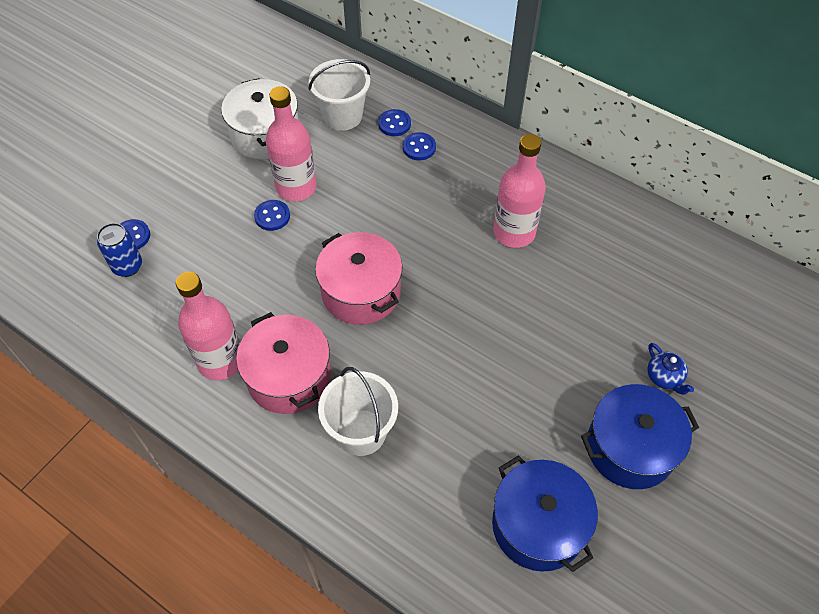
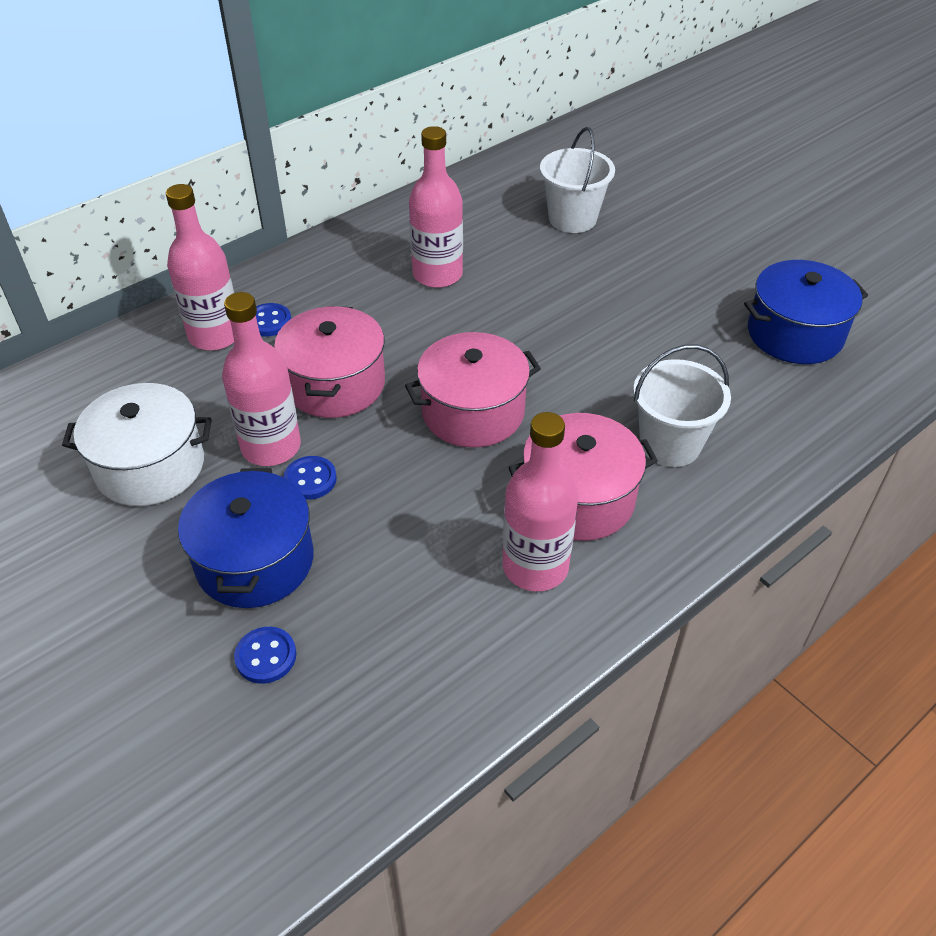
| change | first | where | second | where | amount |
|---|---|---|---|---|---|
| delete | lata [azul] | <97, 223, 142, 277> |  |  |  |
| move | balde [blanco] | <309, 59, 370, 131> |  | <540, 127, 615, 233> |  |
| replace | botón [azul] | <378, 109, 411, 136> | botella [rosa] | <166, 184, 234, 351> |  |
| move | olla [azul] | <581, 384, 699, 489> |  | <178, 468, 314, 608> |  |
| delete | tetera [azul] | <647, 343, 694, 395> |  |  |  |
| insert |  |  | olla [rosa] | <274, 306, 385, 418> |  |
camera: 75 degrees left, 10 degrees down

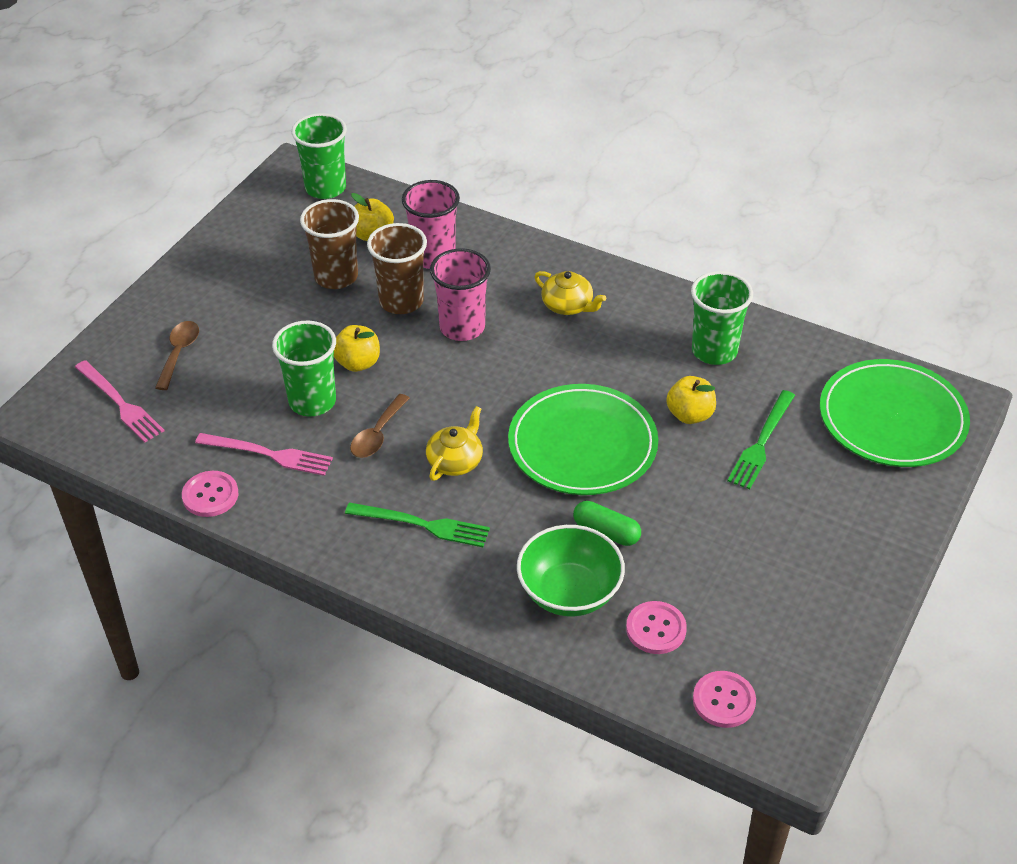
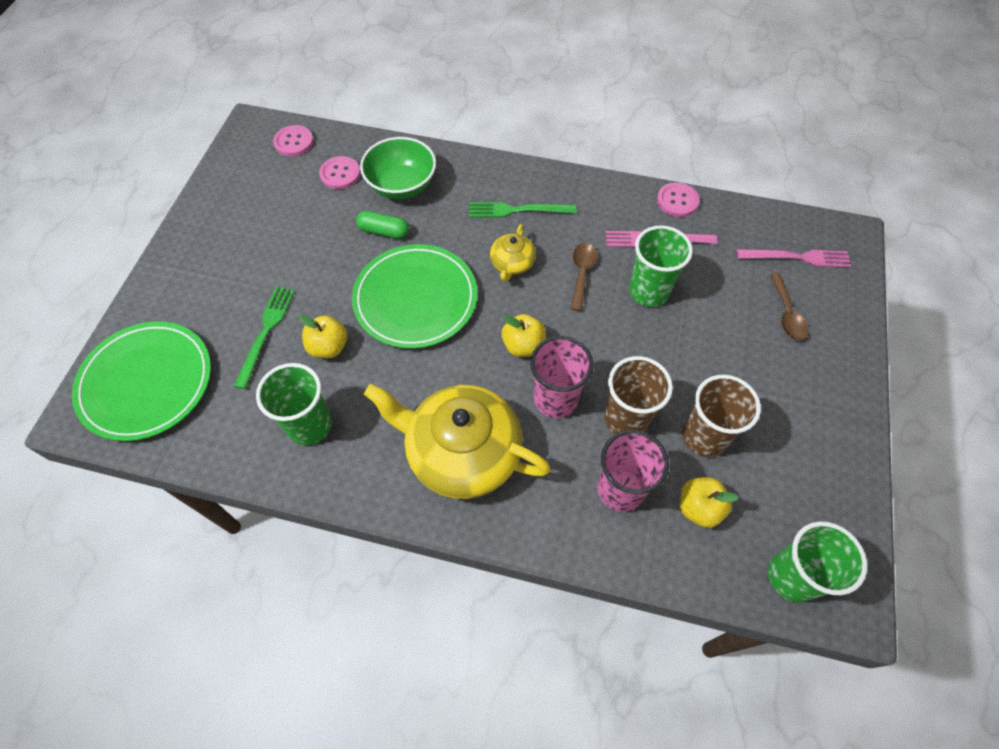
| change | first | where | second | where | amount |
|---|---|---|---|---|---|
| rotate | tenedor [rosa] | <75, 360, 164, 442> |  | <736, 249, 851, 268> | 150 degrees clockwise |
| move | manzana [amarillo] | <334, 325, 380, 372> |  | <501, 314, 546, 357> |  |
| resize | tetera [amarillo] | <534, 271, 606, 315> |  | <364, 384, 551, 499> | x2.14 |
camera: 165 degrees right, 15 degrees up

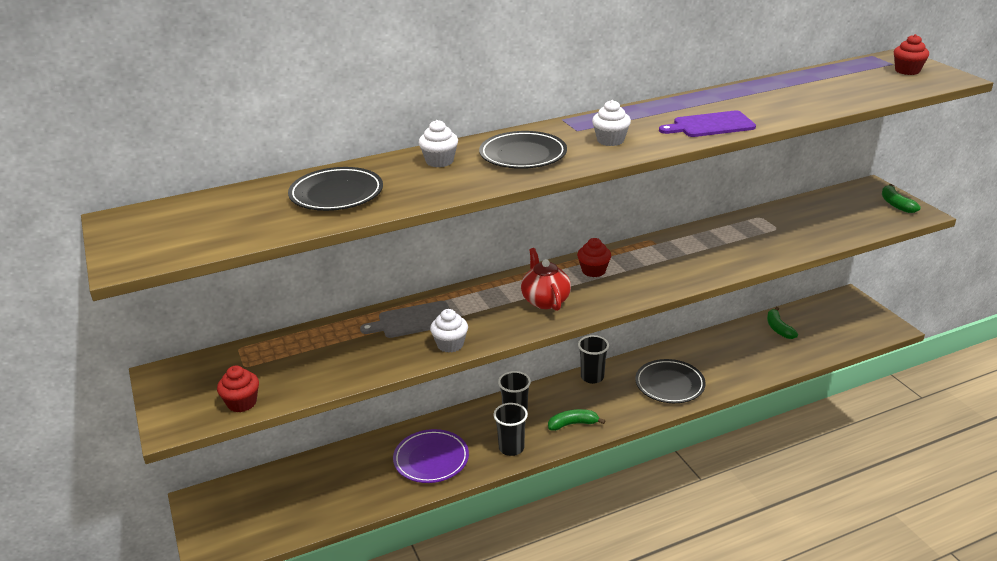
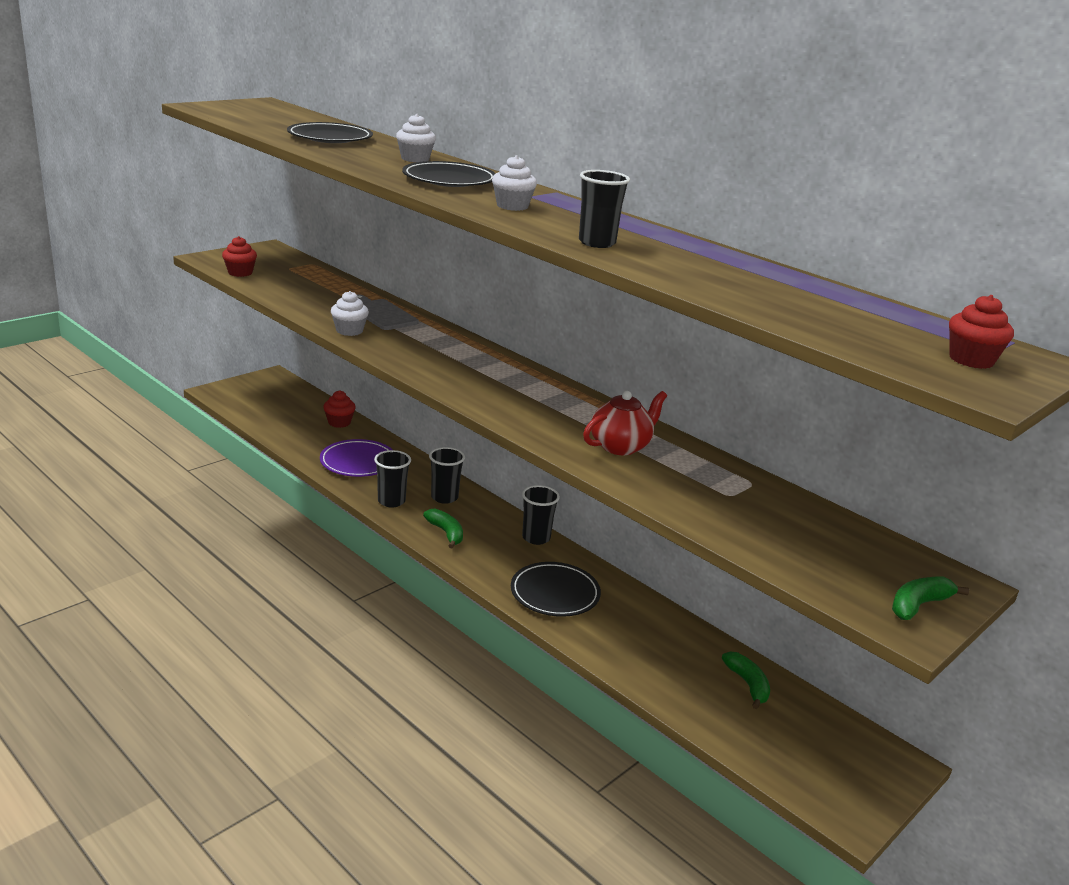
| change | first | where | second | where | amount |
|---|---|---|---|---|---|
| move | tetera [rojo] | <521, 248, 571, 311> |  | <583, 391, 667, 455> |  |
| move | magdalena [rojo] | <577, 238, 611, 277> |  | <323, 390, 356, 428> |  |
| replace | tabla de cortar [morado] | <659, 111, 756, 137> | vaso [negro] | <579, 170, 630, 248> |  |
| rotate | plátano [verde] | <767, 307, 798, 339> |  | <722, 651, 770, 709> | 105 degrees clockwise |
camera: 65 degrees right, 5 degrees down

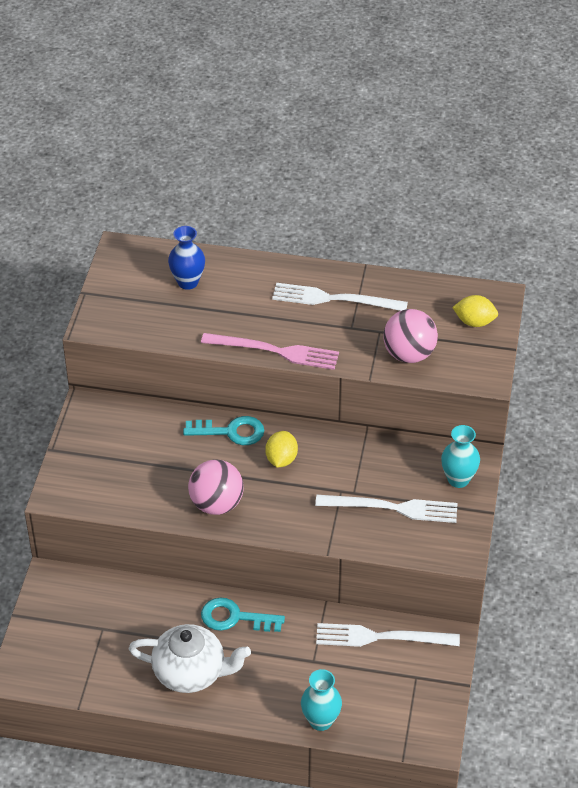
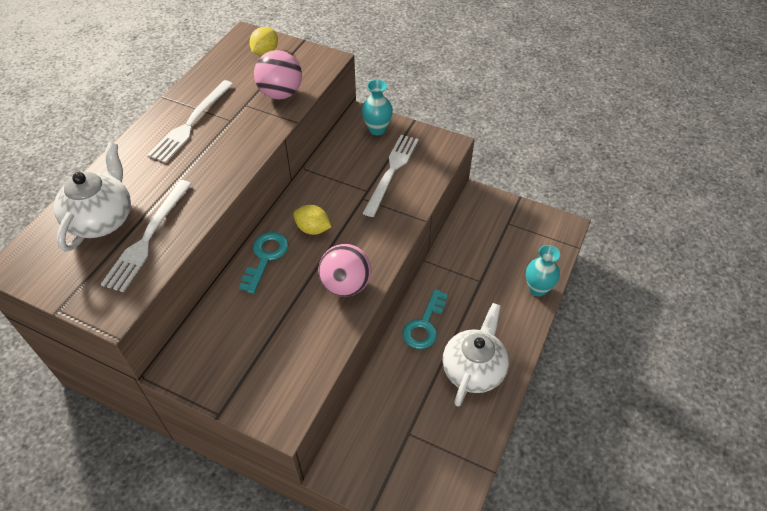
| change | first | where | second | where | amount |
|---|---|---|---|---|---|
| replace | florero [azul] | <168, 226, 205, 290> | tetera [blanco] | <54, 143, 131, 252> |  |
| delete | tenedor [rosa] | <201, 333, 339, 370> |  |  |  |
| move | tenedor [blanco] | <316, 623, 460, 647> |  | <101, 180, 192, 292> |  |
camera: 75 degrees left, 5 degrees up

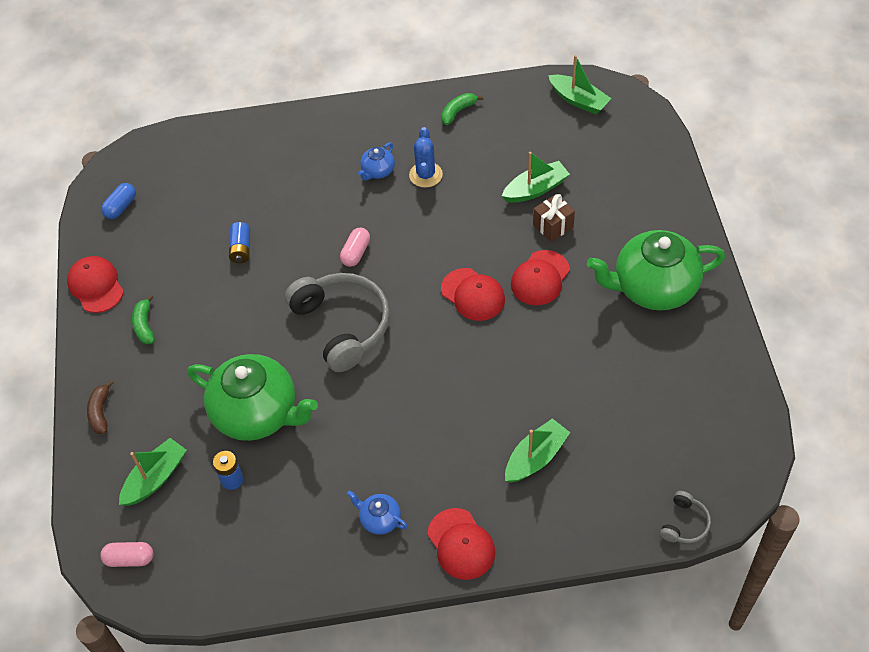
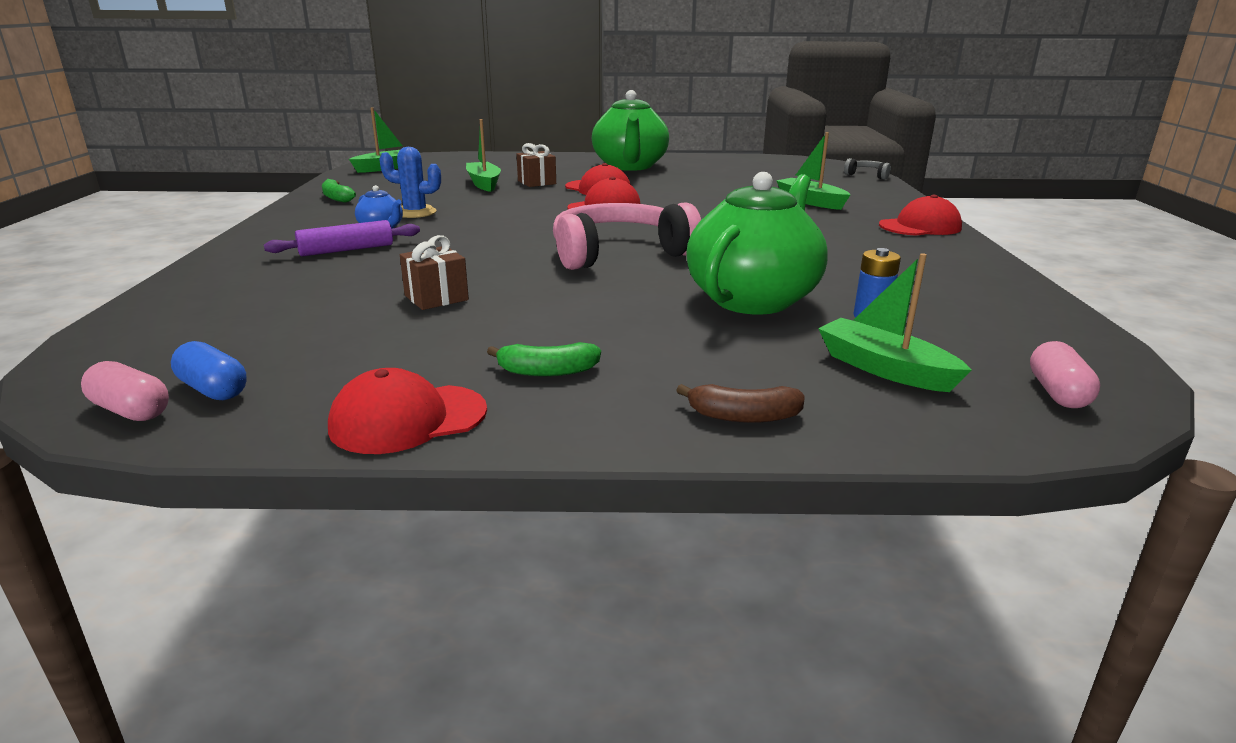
| change | first | where | second | where | amount |
|---|---|---|---|---|---|
| replace | pila [azul] | <229, 222, 250, 263> | regalo [marrón] | <400, 235, 469, 310> |  |
| recolor | auriculares [gris] | <285, 273, 390, 372> | auriculares [rosa] | <553, 202, 701, 270> |  |
| move | cápsula [rosa] | <340, 228, 370, 267> |  | <81, 361, 169, 421> |  |
| delete | tetera [azul] | <347, 490, 408, 535> |  |  |  |
| insert |  |  | rodillo [morado] | <264, 220, 420, 256> |  |
camera: 85 degrees left, 30 degrees down

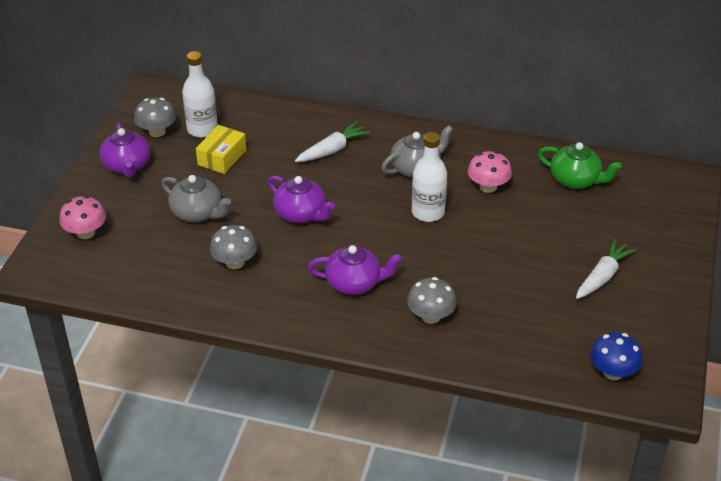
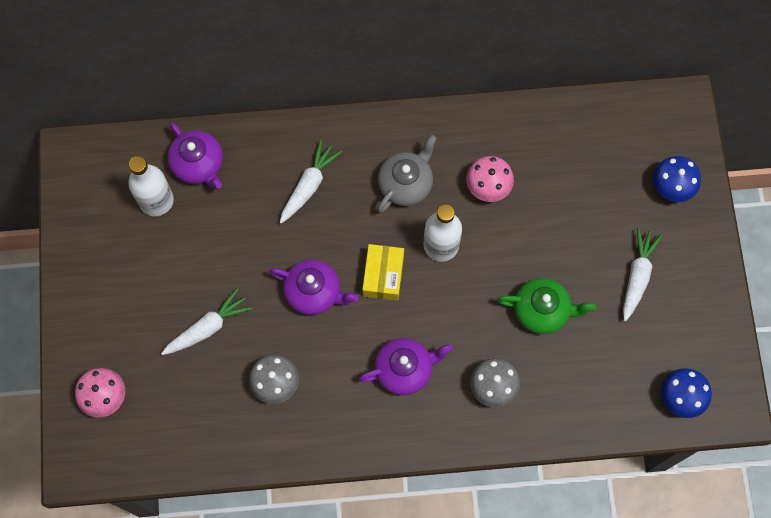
| change | first | where | second | where | amount |
|---|---|---|---|---|---|
| move | tetera [morado] | <99, 123, 150, 178> |  | <168, 122, 223, 189> |  |
| delete | seta [gris] | <134, 98, 176, 137> |  |  |  |
| replace | tetera [gris] | <161, 175, 231, 222> | zanahoria [blanco] | <161, 288, 252, 355> |  |
| move | caja [amarillo] | <196, 125, 246, 174> |  | <362, 244, 404, 301> |  |
| move | tetera [verde] | <538, 142, 622, 189> |  | <497, 278, 596, 334> |  |
| insert |  |  | seta [azul] | <653, 156, 701, 202> |  |
camera: 20 degrees left, 30 degrees up

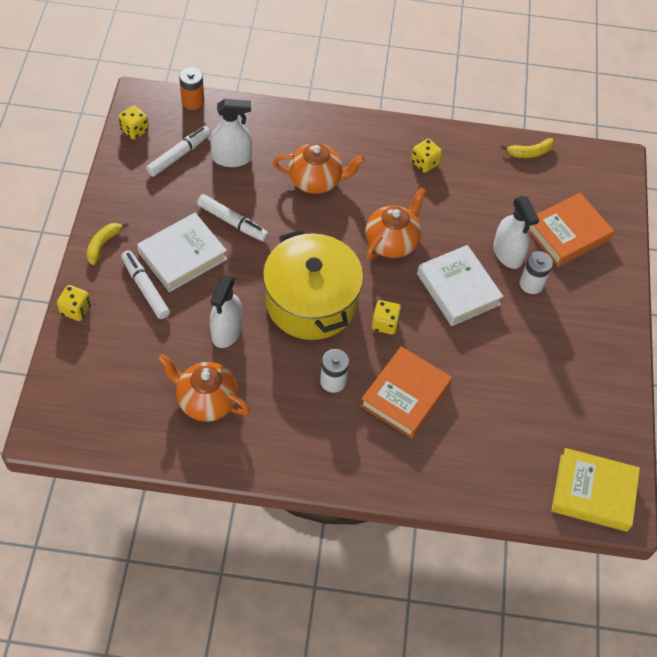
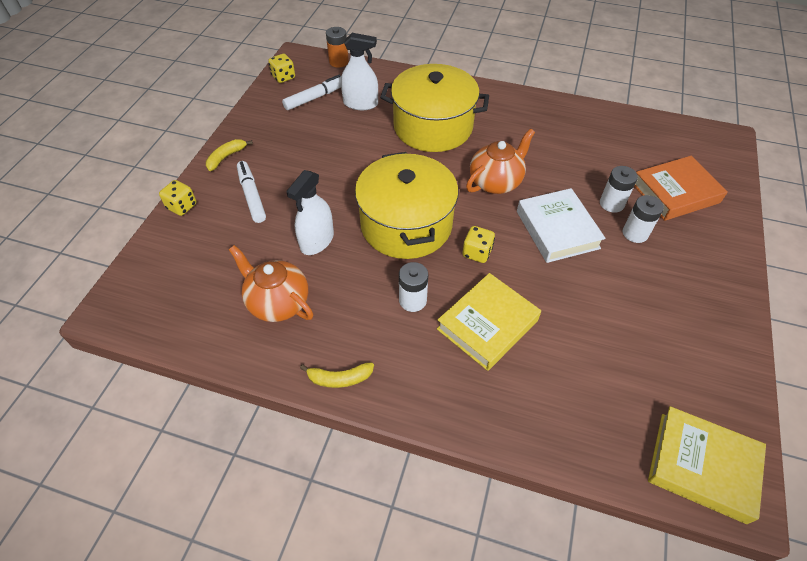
| change | first | where | second | where | amount |
|---|---|---|---|---|---|
| delete | libro [blanco] | <137, 213, 227, 292> |  |  |  |
| delete | rotulador [blanco] | <197, 194, 269, 242> |  |  |  |
| replace | tetera [naranja] | <273, 143, 365, 194> | olla [amarillo] | <380, 64, 489, 152> |  |
| recolor | libro [naranja] | <360, 346, 452, 438> | libro [amarillo] | <437, 273, 541, 371> |  |
| delete | dado [amarillo] | <411, 139, 442, 173> |  |  |  |
| replace | pulverizador [blanco] | <493, 196, 539, 269> | pila [blanco] | <600, 166, 638, 213> |  |
| move | plátano [amarillo] | <501, 138, 554, 158> |  | <300, 362, 374, 388> |  |
camera: 15 degrees right, 5 degrees down

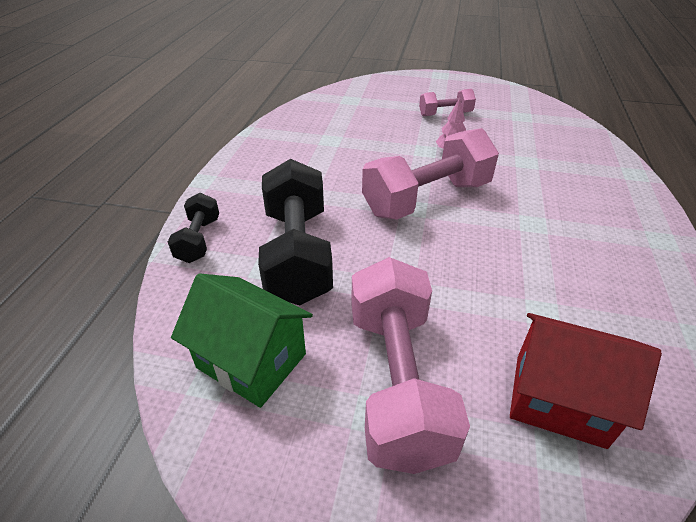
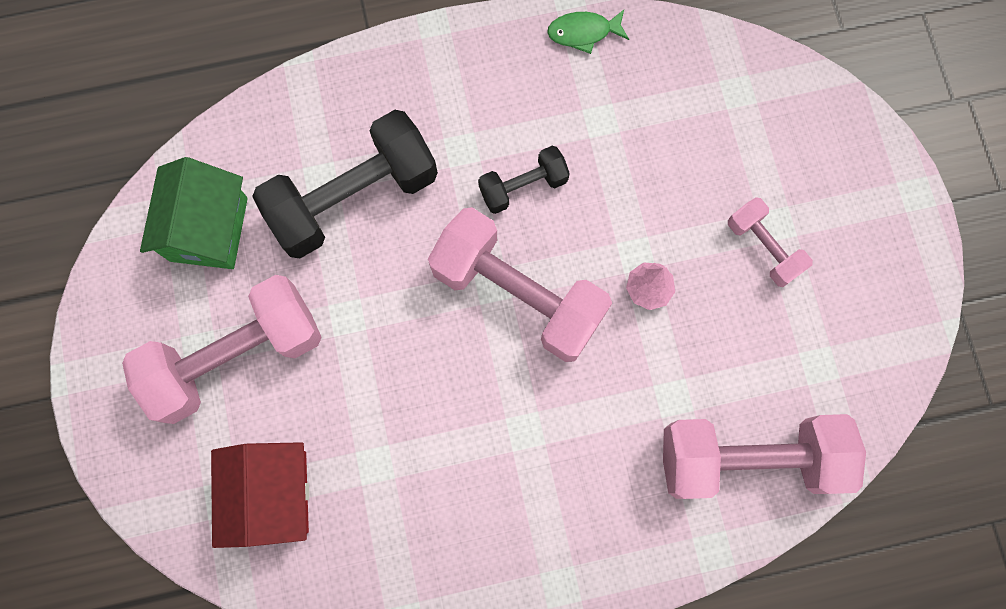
| change | first | where | second | where | amount |
|---|---|---|---|---|---|
| move | mancuerna [negro] | <168, 193, 219, 263> |  | <478, 146, 570, 214> |  |
| insert |  |  | pez [verde] | <547, 10, 629, 54> |  |
| insert |  |  | mancuerna [rosa] | <663, 414, 866, 499> |  |
camera: 65 degrees right, 35 degrees up

